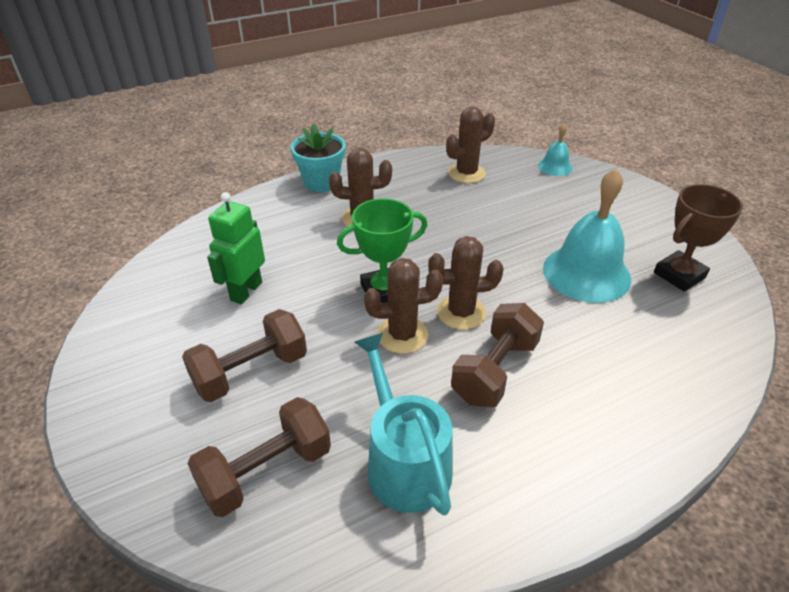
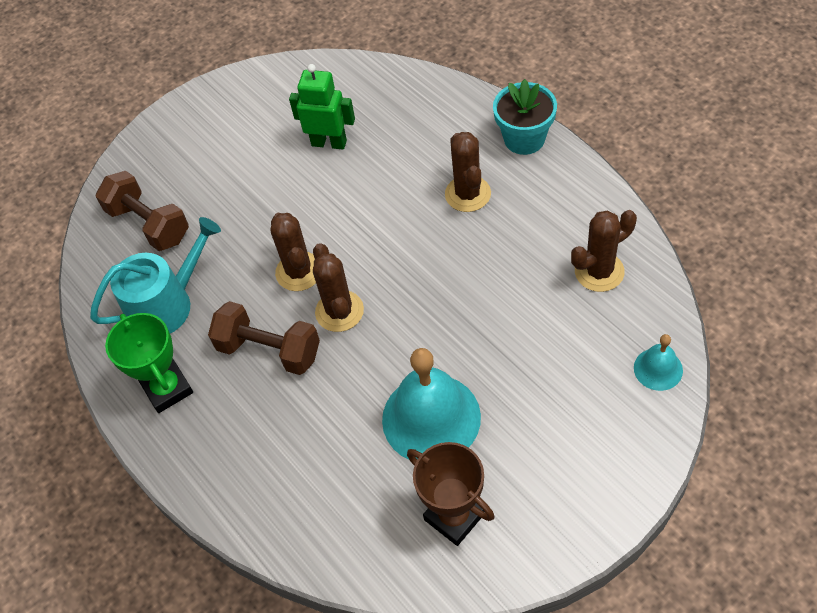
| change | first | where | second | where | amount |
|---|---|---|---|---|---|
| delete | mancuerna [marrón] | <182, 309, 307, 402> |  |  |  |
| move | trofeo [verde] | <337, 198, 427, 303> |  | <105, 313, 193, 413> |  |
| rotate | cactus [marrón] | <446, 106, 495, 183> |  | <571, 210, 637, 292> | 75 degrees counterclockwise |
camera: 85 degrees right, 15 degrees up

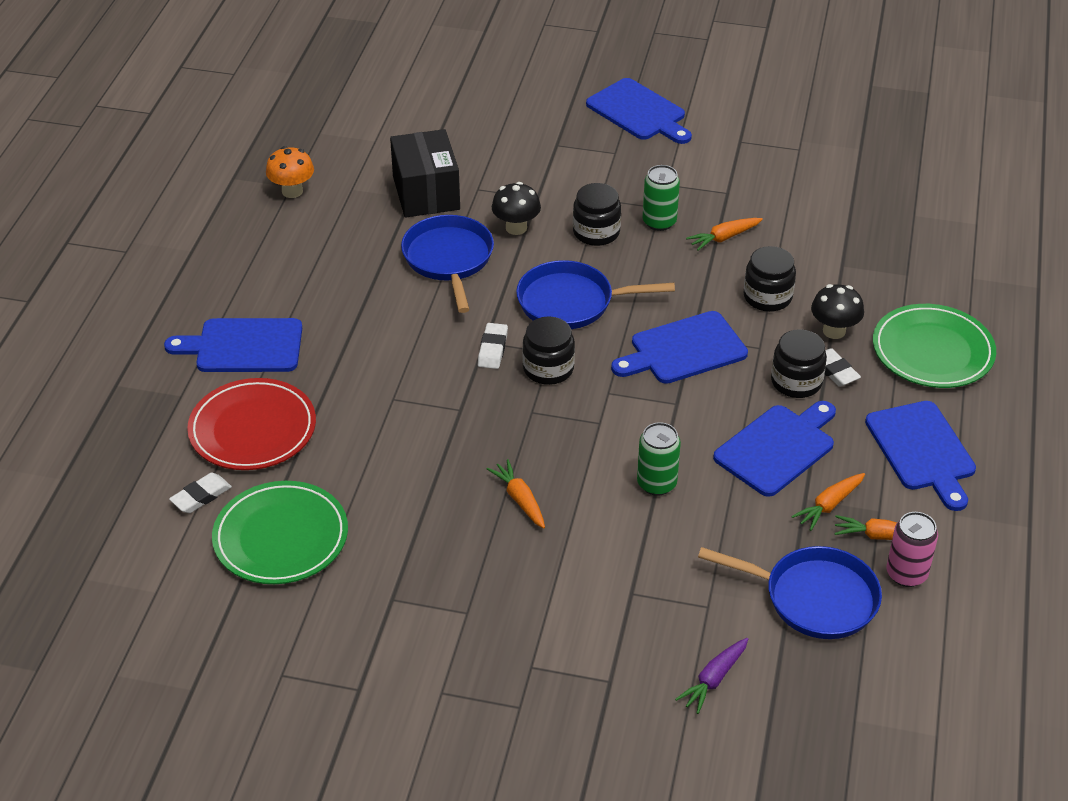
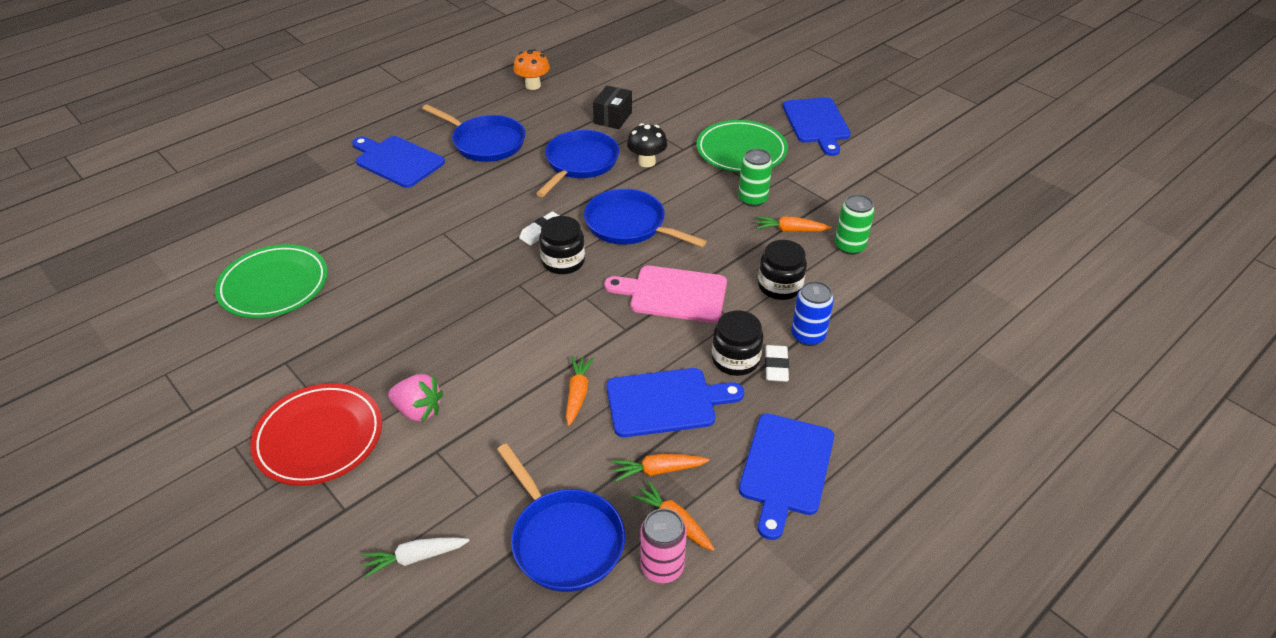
| change | first | where | second | where | amount |
|---|---|---|---|---|---|
| delete | goma de borrar [blanco] | <169, 473, 232, 513> |  |  |  |
| move | plato [rojo] | <187, 378, 316, 470> |  | <250, 383, 382, 486> |  |
| resize | caja [negro] | <390, 129, 460, 218> |  | <593, 86, 632, 129> | x0.63 |
| move | zanahoria [naranja] | <487, 459, 545, 529> |  | <566, 356, 594, 426> |  |
| delete | tarro [negro] | <573, 183, 621, 246> |  |  |  |
| recolor | tabla de cortar [azul] | <611, 311, 748, 384> | tabla de cortar [rosa] | <605, 266, 727, 323> |  |
| move | lata [verde] | <637, 422, 681, 496> |  | <835, 194, 875, 255> |  |
| recolor | zanahoria [morado] | <675, 638, 748, 714> | zanahoria [blanco] | <362, 537, 469, 578> |  |
| replace | seta [negro] | <811, 284, 864, 339> | lata [azul] | <791, 281, 834, 346> |  |
| move | plato [verde] | <873, 304, 996, 388> |  | <696, 120, 788, 172> |  |
| insert |  |  | fresa [rosa] | <388, 374, 443, 422> |  |
| insert |  |  | sartén [azul] | <422, 104, 525, 162> |  |
camera: 35 degrees right, 0 degrees up

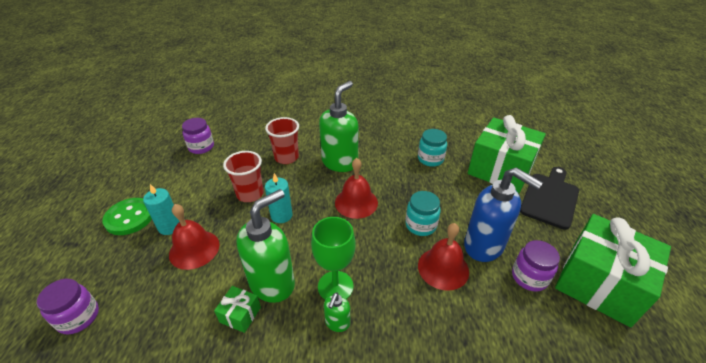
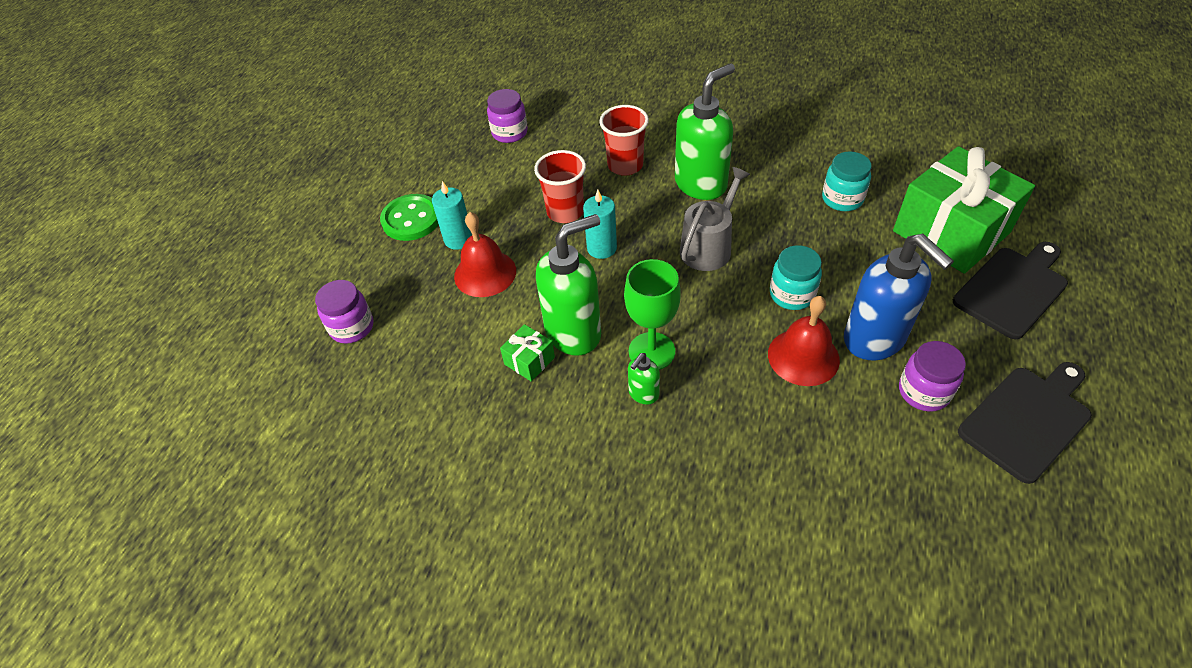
| change | first | where | second | where | amount |
|---|---|---|---|---|---|
| replace | campana [rojo] | <335, 158, 378, 219> | regadera [gris] | <680, 167, 750, 271> |  |
| replace | regalo [verde] | <555, 214, 671, 327> | tabla de cortar [negro] | <958, 362, 1092, 484> |  |
camera: 20 degrees right, 10 degrees up

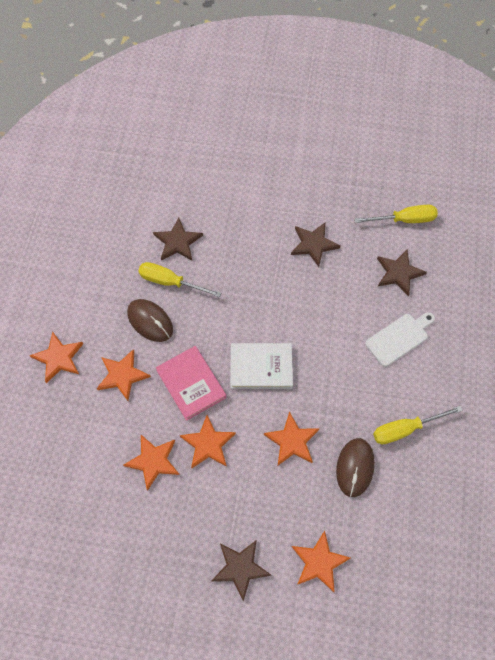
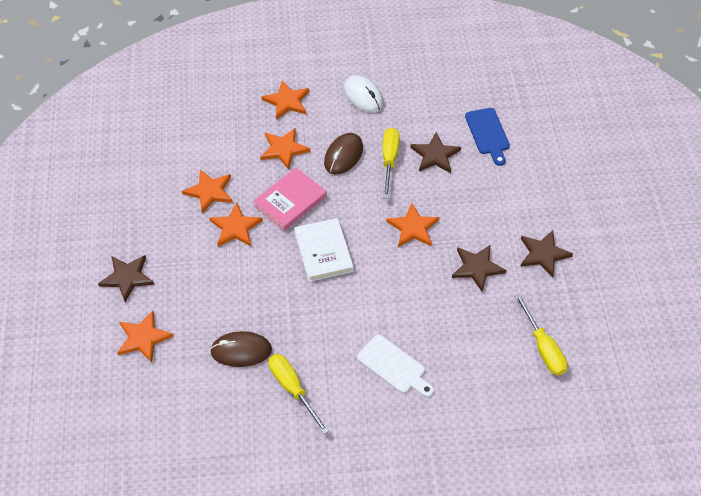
| change | first | where | second | where | amount |
|---|---|---|---|---|---|
| move | estrella [naranja] | <264, 411, 319, 465> |  | <386, 203, 440, 247> |  |
| move | estrella [marrón] | <377, 250, 427, 296> |  | <520, 230, 573, 278> |  |
| insert |  |  | ratón [blanco] | <344, 75, 384, 113> |  |
| insert |  |  | tabla de cortar [azul] | <465, 108, 510, 166> |  |
camera: 75 degrees right, 10 degrees down

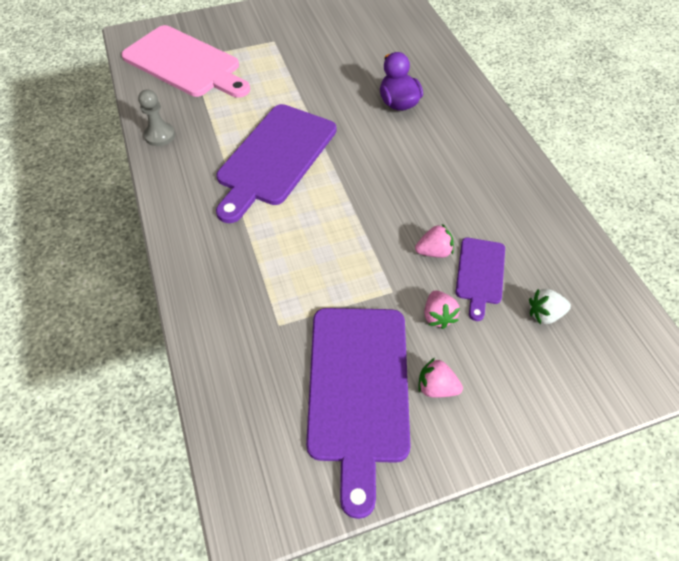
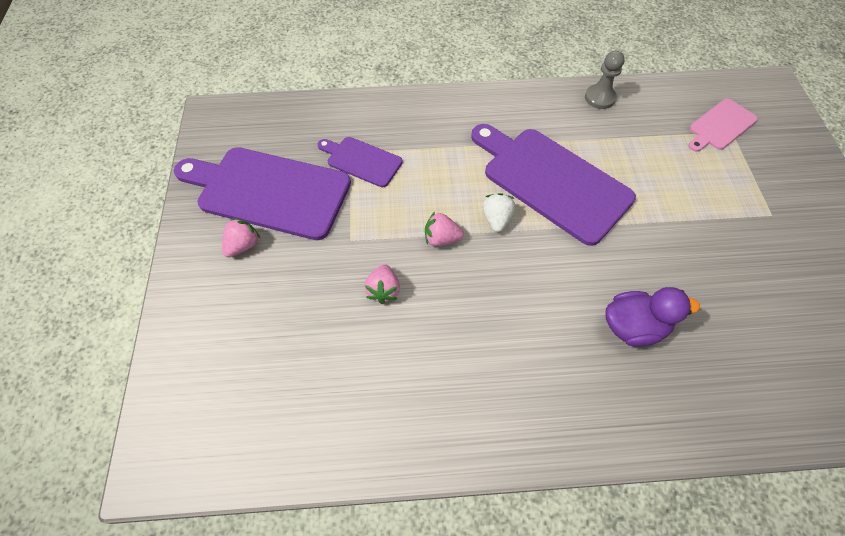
| change | first | where | second | where | amount |
|---|---|---|---|---|---|
| resize | tabla de cortar [rosa] | <121, 25, 250, 98> |  | <688, 99, 758, 152> | x0.52 |
| move | fresa [rosa] | <424, 290, 460, 329> |  | <425, 212, 464, 247> |  |
| move | tabla de cortar [morado] | <456, 238, 505, 321> |  | <318, 137, 403, 187> |  |
| move | fresa [blanco] | <529, 289, 571, 324> |  | <482, 193, 515, 232> |  |
camera: 105 degrees right, 5 degrees up

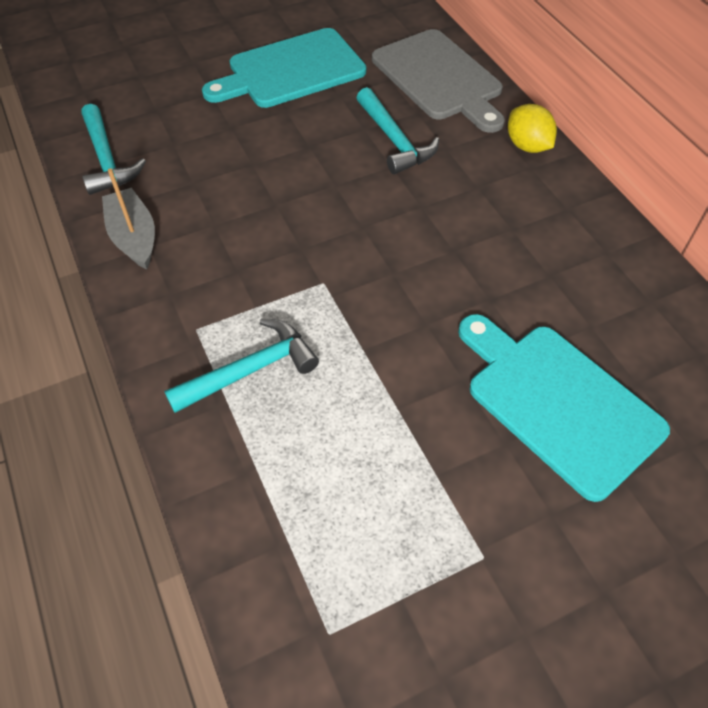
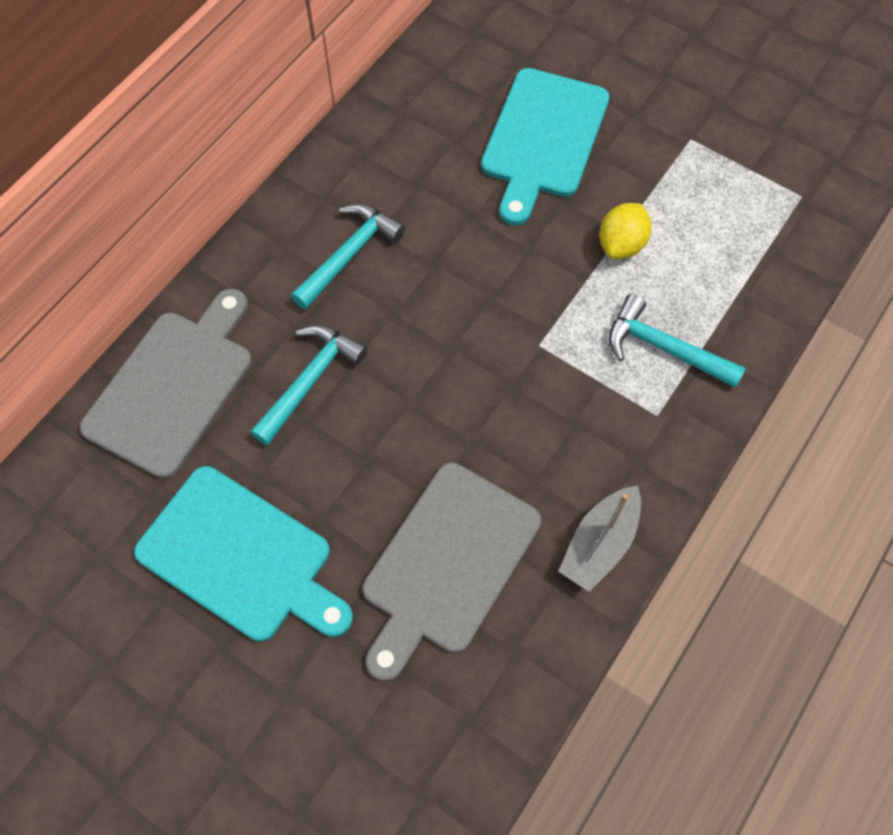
| change | first | where | second | where | amount |
|---|---|---|---|---|---|
| move | martillo [turquesa] | <82, 104, 146, 195> |  | <291, 204, 405, 310> |  |
| move | limón [amarillo] | <508, 104, 557, 153> |  | <600, 203, 651, 259> |  |
| insert |  |  | tabla de cortar [gris] | <363, 462, 541, 681> |  |
camera: 120 degrees left, 10 degrees up

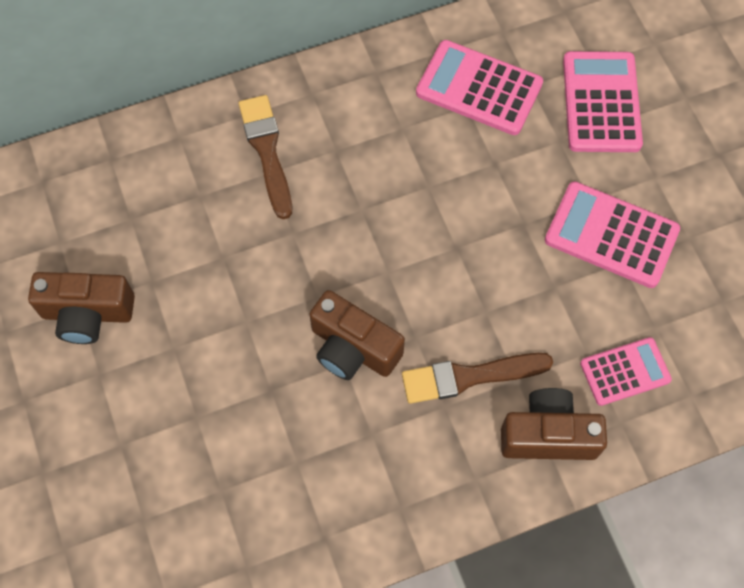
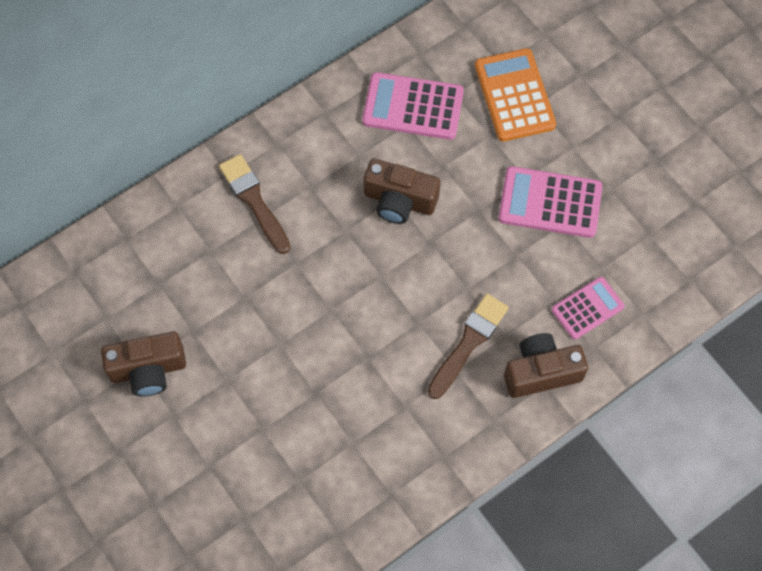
| change | first | where | second | where | amount |
|---|---|---|---|---|---|
| move | cámara [marrón] | <310, 290, 405, 380> |  | <364, 159, 440, 224> |  |
| rotate | pincel [marrón] | <402, 353, 553, 404> |  | <428, 294, 509, 399> | 150 degrees clockwise |
| recolor | calculadora [rosa] | <563, 51, 643, 152> | calculadora [naranja] | <475, 48, 556, 142> |  |
camera: 15 degrees left, 0 degrees up

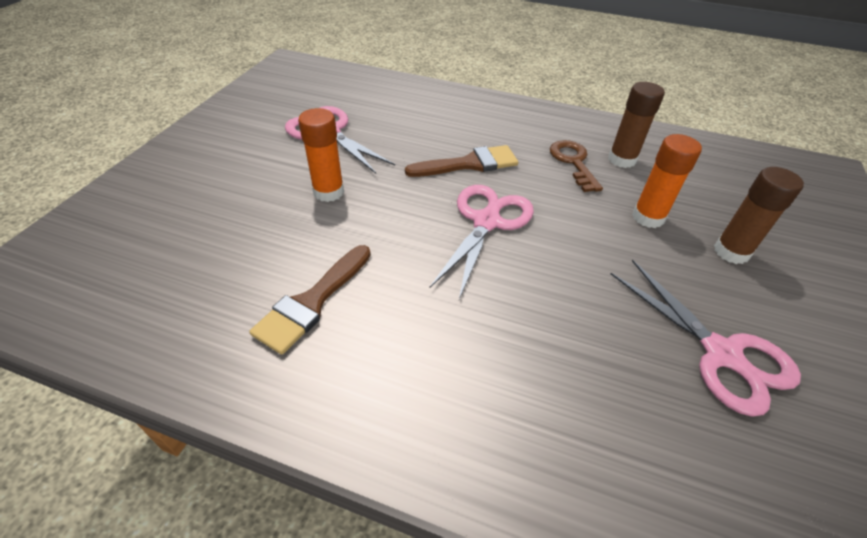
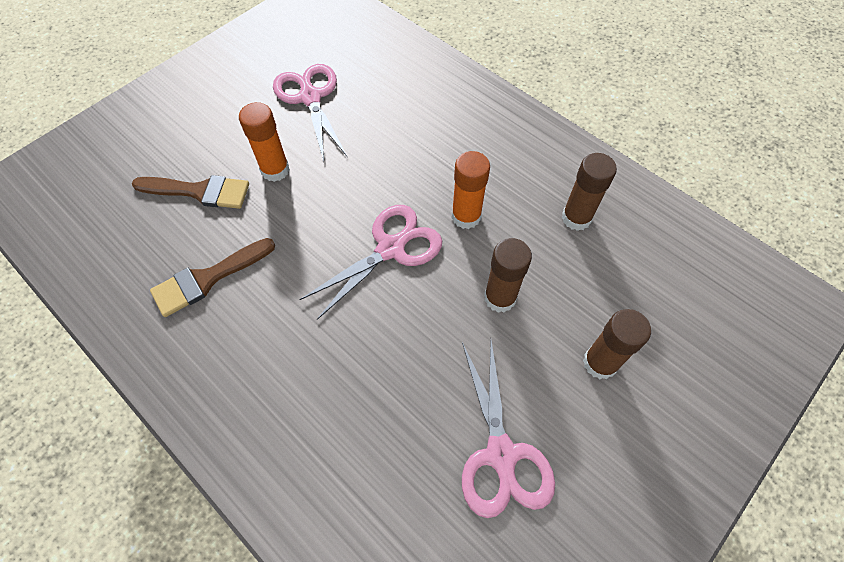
| change | first | where | second | where | amount |
|---|---|---|---|---|---|
| move | pincel [marrón] | <405, 145, 518, 177> |  | <132, 175, 249, 209> |  |
| delete | llave [marrón] | <550, 140, 603, 192> |  |  |  |
| move | barra de pegamento [naranja] | <632, 134, 702, 228> |  | <452, 151, 490, 229> |  |
| insert |  |  | barra de pegamento [marrón] | <484, 238, 532, 313> |  |
camera: 25 degrees right, 15 degrees up

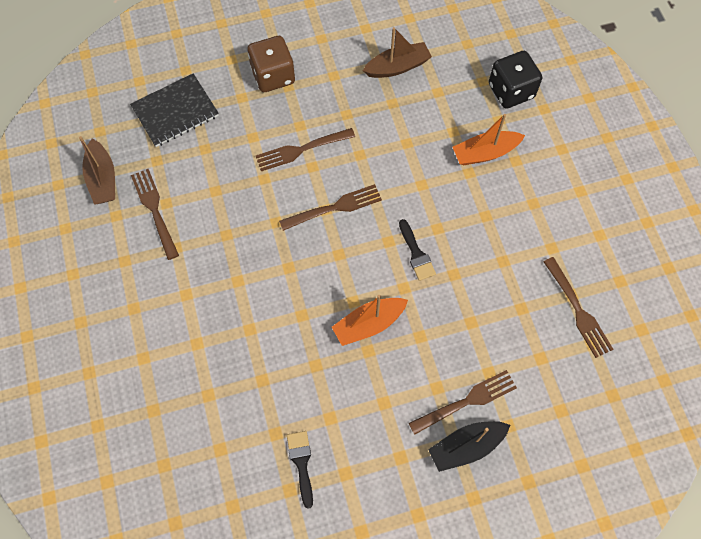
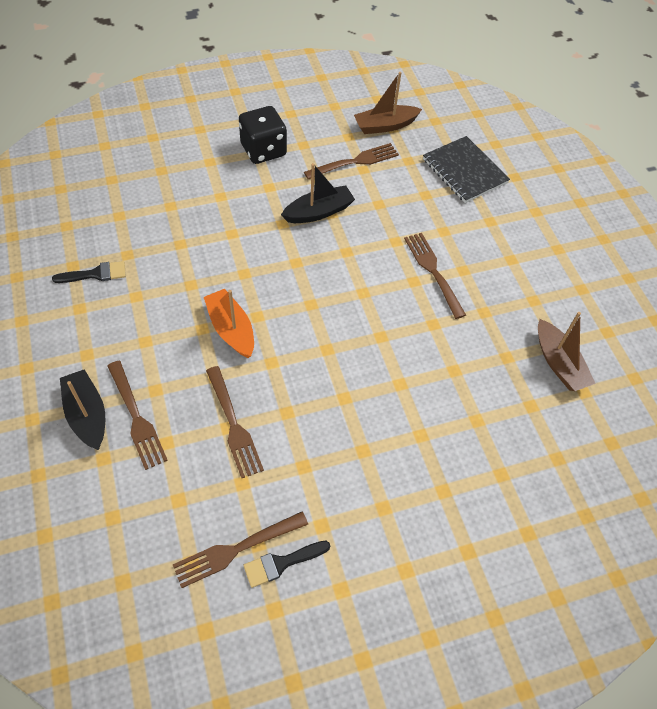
| change | first | where | second | where | amount |
|---|---|---|---|---|---|
| delete | dado [marrón] | <247, 36, 295, 92> |  |  |  |
| move | tenedor [marrón] | <279, 184, 382, 231> |  | <206, 366, 264, 478> |  |
| move | pincel [negro] | <399, 219, 436, 281> |  | <244, 541, 330, 588> |  |
| delete | barco [naranja] | <453, 114, 525, 165> |  |  |  |
| move | dado [negro] | <489, 51, 542, 109> |  | <239, 106, 287, 164> |  |
| insert |  |  | barco [negro] | <281, 163, 355, 223> |  |
camera: 85 degrees right, 10 degrees down

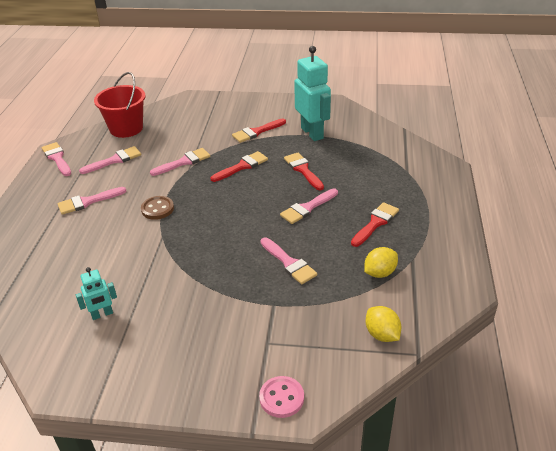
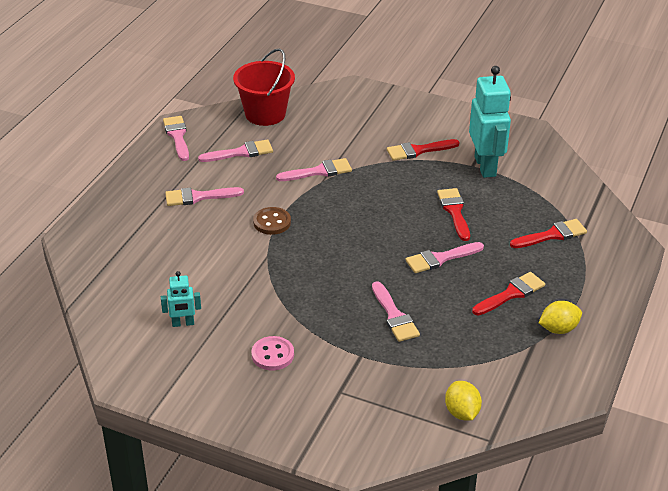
| change | first | where | second | where | amount |
|---|---|---|---|---|---|
| move | pincel [rojo] | <210, 151, 268, 182> |  | <510, 219, 587, 248> |  |
| move | botón [rosa] | <259, 376, 304, 418> |  | <252, 336, 294, 371> |  |
| move | limón [amarillo] | <364, 247, 398, 278> |  | <539, 301, 582, 334> |  |
camera: 15 degrees right, 0 degrees up

